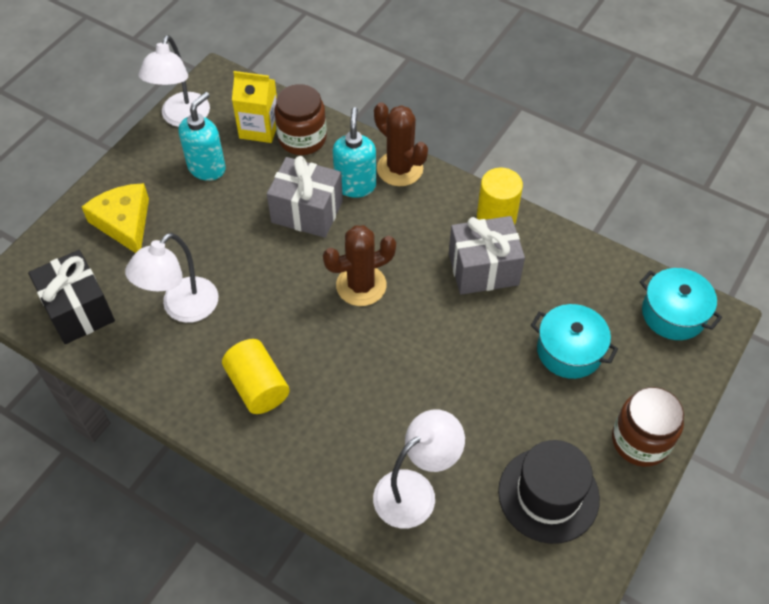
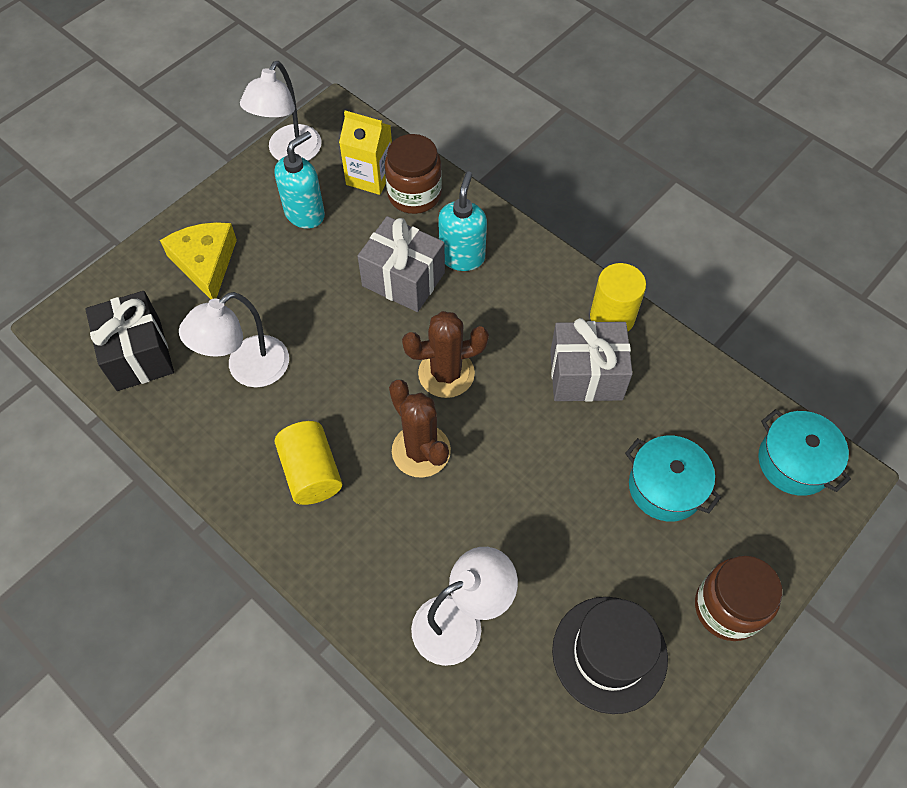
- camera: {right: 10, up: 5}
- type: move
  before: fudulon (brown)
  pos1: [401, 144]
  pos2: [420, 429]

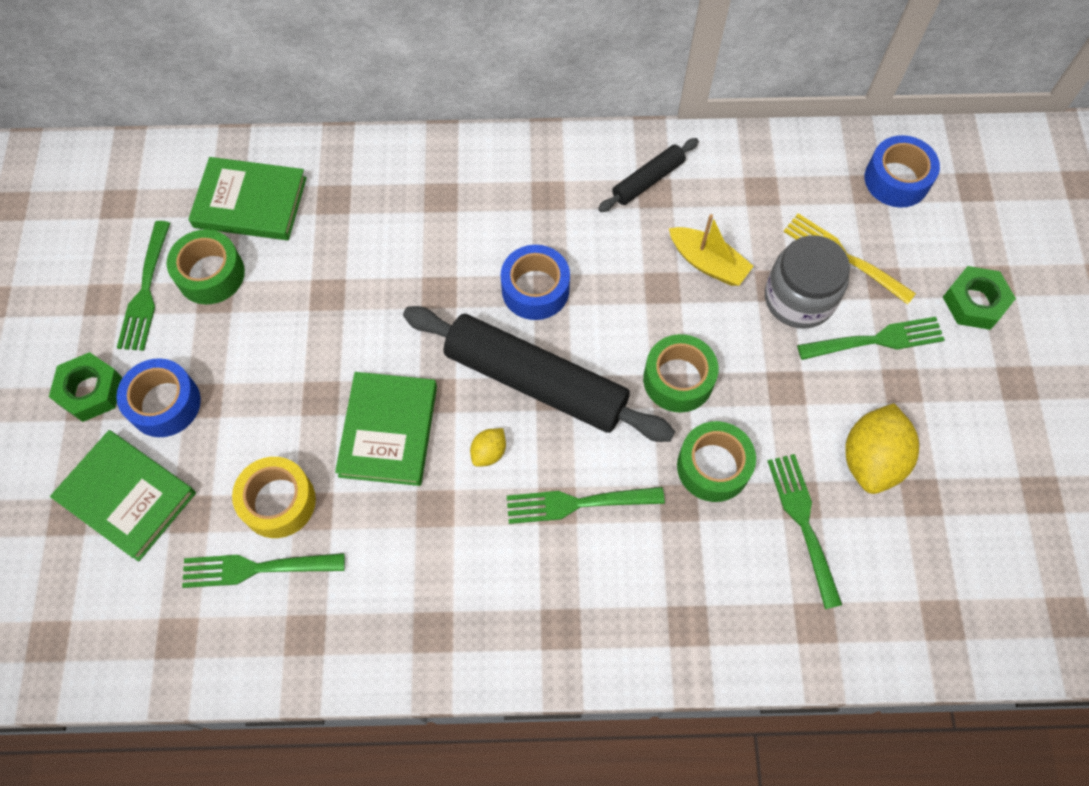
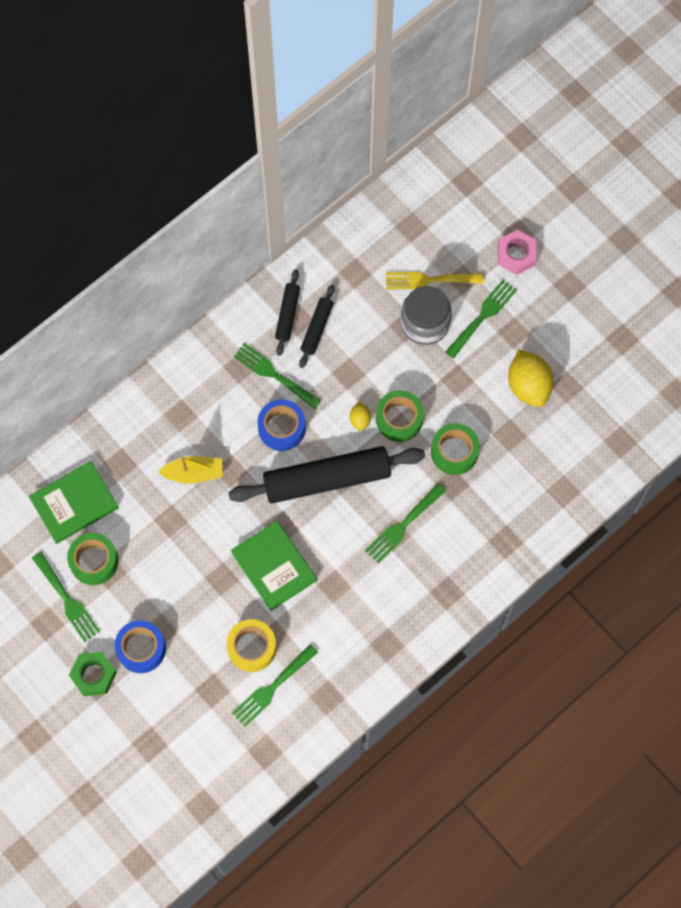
- camera: {right: -40, up: 5}
- type: delete
  before: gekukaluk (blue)
  pos1: [902, 171]
- type: move
  before: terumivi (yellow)
  pos1: [711, 250]
  pos2: [190, 470]
- type: recolor
  before: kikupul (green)
  after: kikupul (pink)
  pos1: [979, 298]
  pos2: [517, 252]
- type: move
  before: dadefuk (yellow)
  pos1: [488, 447]
  pos2: [360, 416]
- type: delete
  before: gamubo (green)
  pos1: [123, 495]
- type: move
  before: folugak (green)
  pos1: [805, 531]
  pos2: [277, 376]
- type: insert
  after: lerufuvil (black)
  pos2: [317, 326]

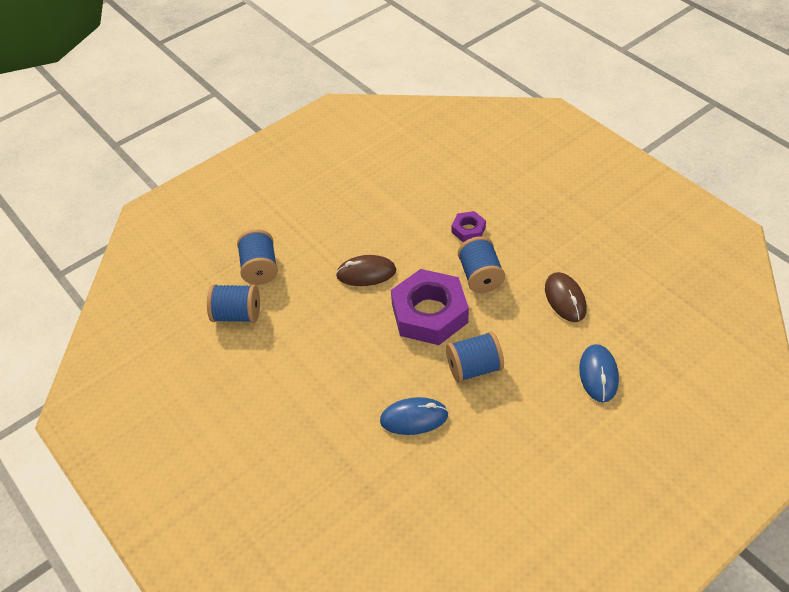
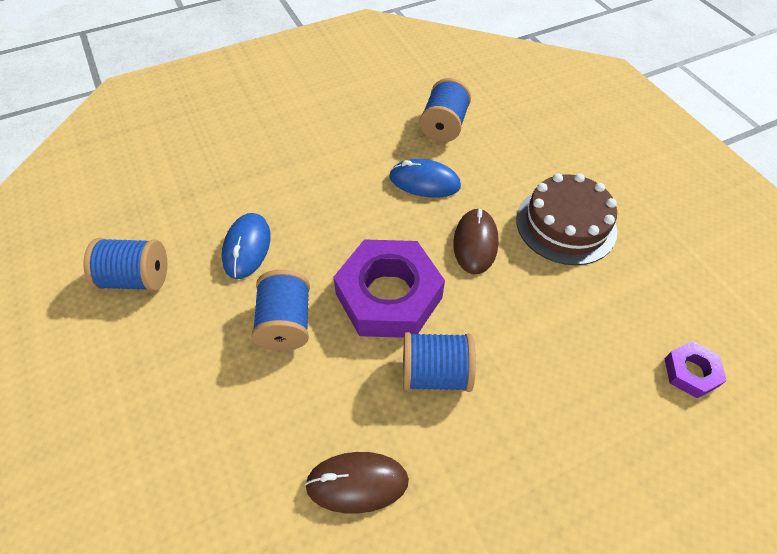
- camera: {right: 100, up: 5}
- type: move
  before: kikupul (purple)
  pos1: [469, 226]
  pos2: [695, 369]
- type: move
  before: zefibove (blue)
  pos1: [257, 257]
  pos2: [125, 264]
- type: move
  before: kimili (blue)
  pos1: [599, 373]
  pos2: [425, 178]
- type: insert
  after: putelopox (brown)
  pos2: [566, 219]

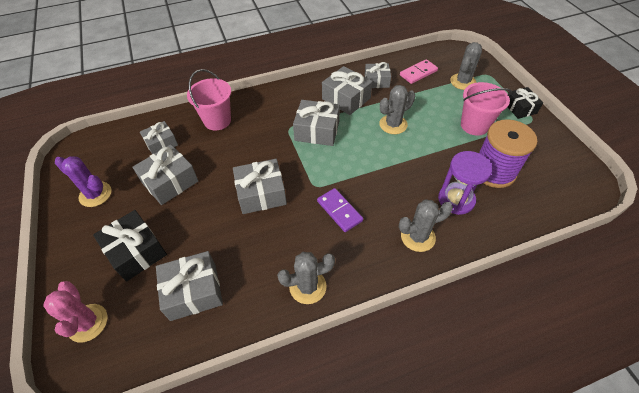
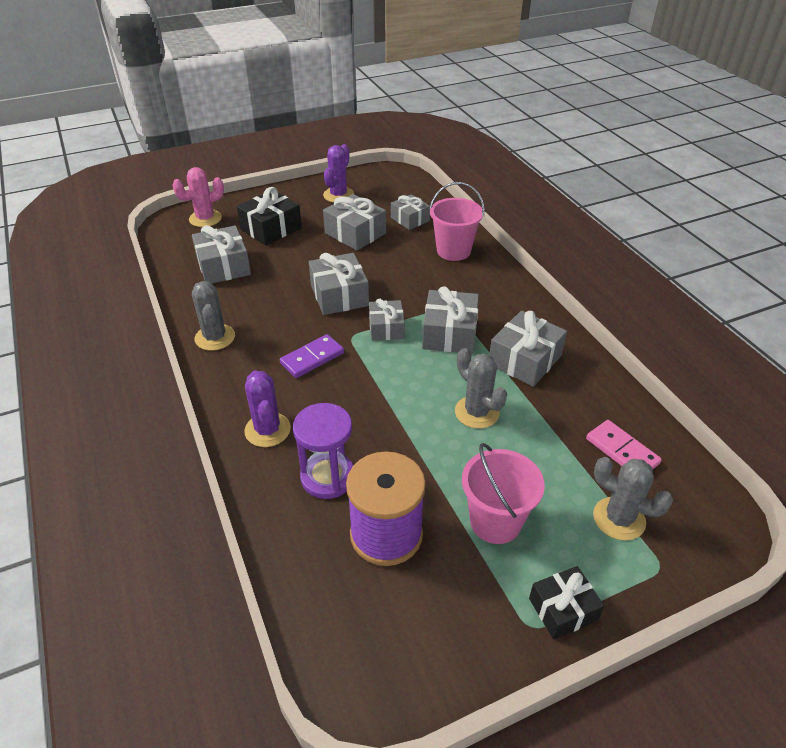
- camera: {right: 85, up: -10}
- type: move
  before: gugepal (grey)
  pos1: [378, 75]
  pos2: [387, 320]
- type: recolor
  before: fudulon (grey)
  after: fudulon (purple)
  pos1: [426, 226]
  pos2: [267, 408]

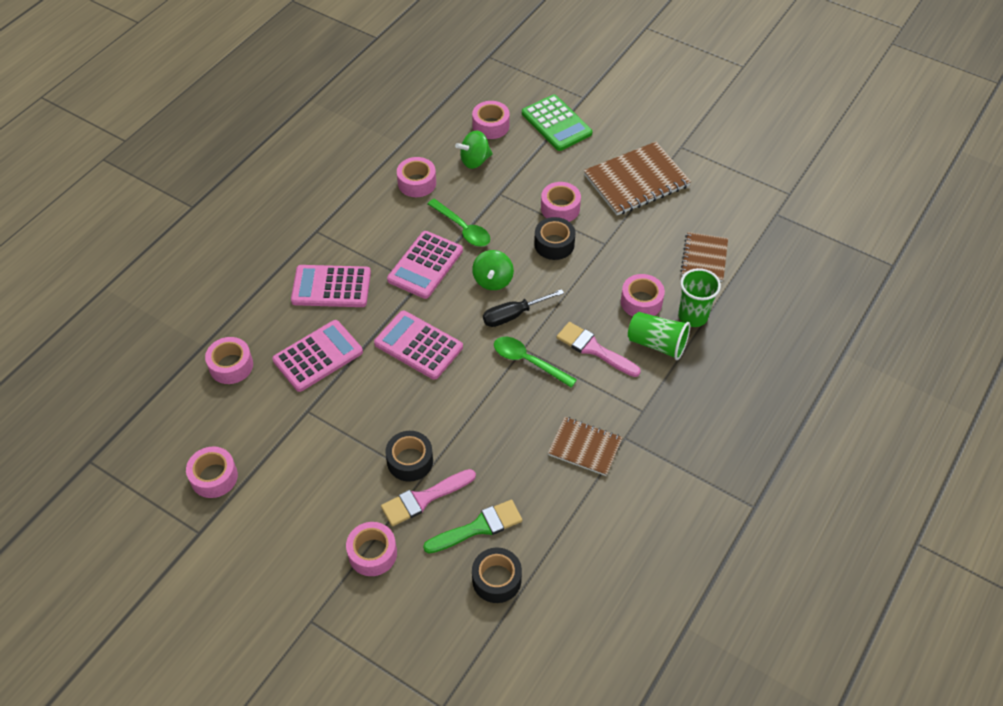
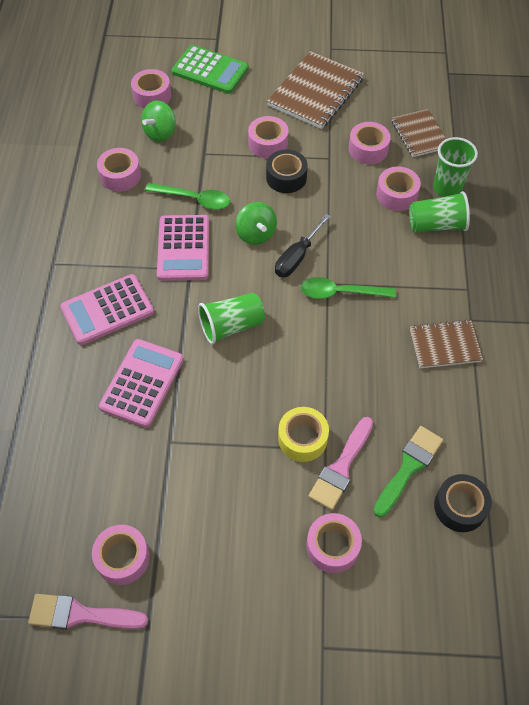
- camera: {right: -30, up: 5}
- type: replace
  before: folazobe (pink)
  after: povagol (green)
  pos1: [418, 345]
  pos2: [231, 318]
- type: move
  before: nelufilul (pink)
  pos1: [599, 349]
  pos2: [88, 612]
- type: move
  before: gekukaluk (pink)
  pos1: [229, 360]
  pos2: [369, 143]
- type: recolor
  before: gekukaluk (black)
  after: gekukaluk (yellow)
  pos1: [409, 456]
  pos2: [303, 434]

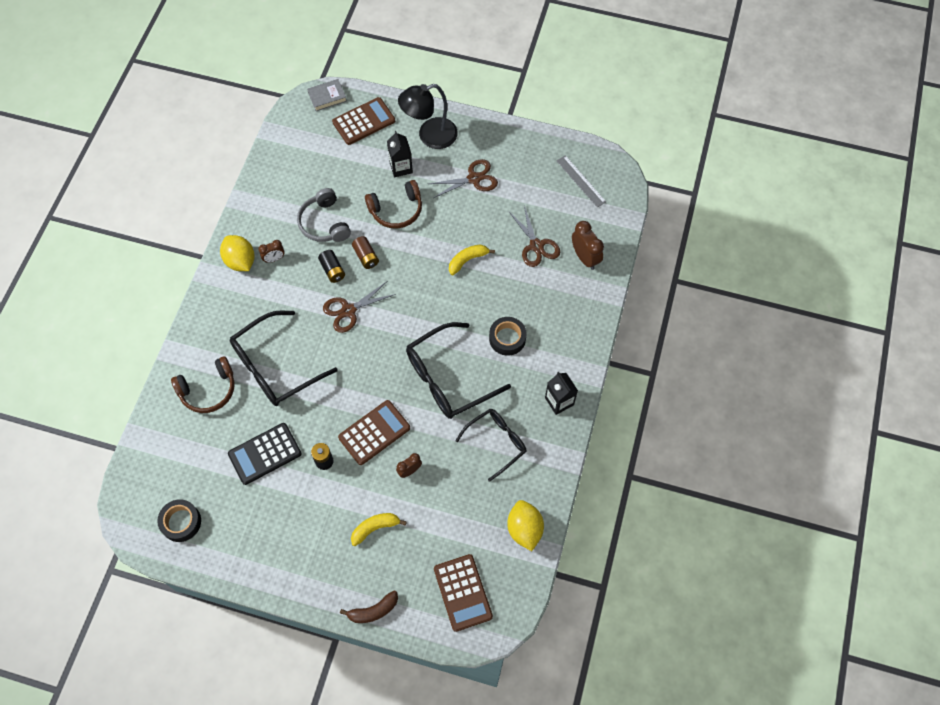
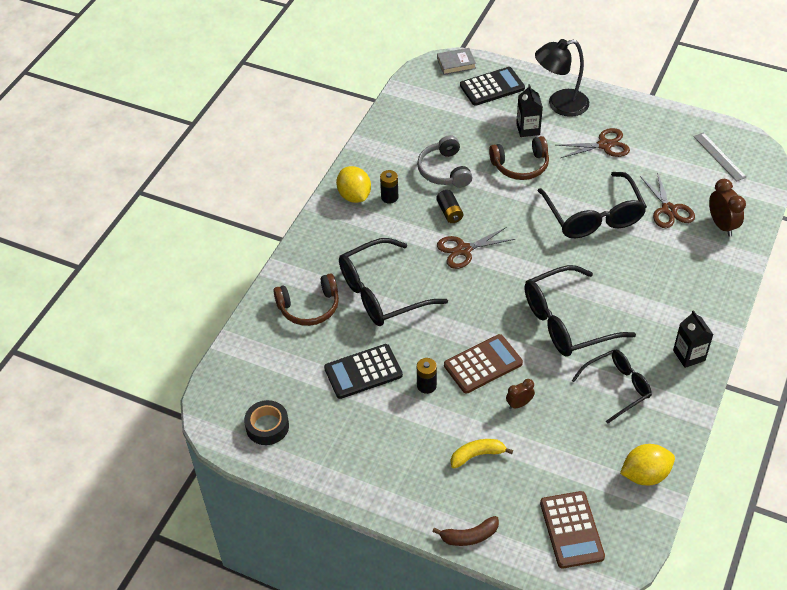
- camera: {right: 10, up: -15}
- type: recolor
  before: folazobe (brown)
  after: folazobe (black)
  pos1: [363, 121]
  pos2: [492, 86]
- type: delete
  before: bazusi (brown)
  pos1: [365, 252]
- type: replace
  before: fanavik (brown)
  after: bazusi (black)
  pos1: [271, 251]
  pos2: [389, 187]
- type: replace
  before: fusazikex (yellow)
  after: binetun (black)
  pos1: [472, 259]
  pos2: [592, 205]
- type: delete
  before: gekukaluk (black)
  pos1: [507, 336]
- type: rotate
  before: dadefuk (yellow)
  pos1: [525, 525]
  pos2: [647, 464]
  turn: 75

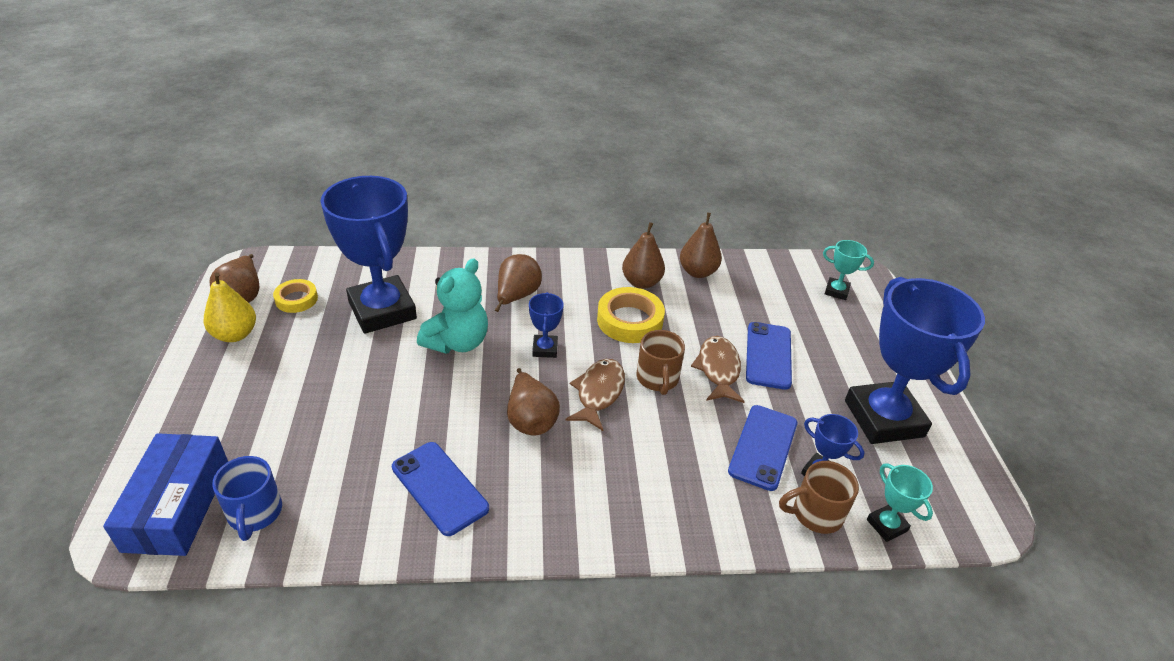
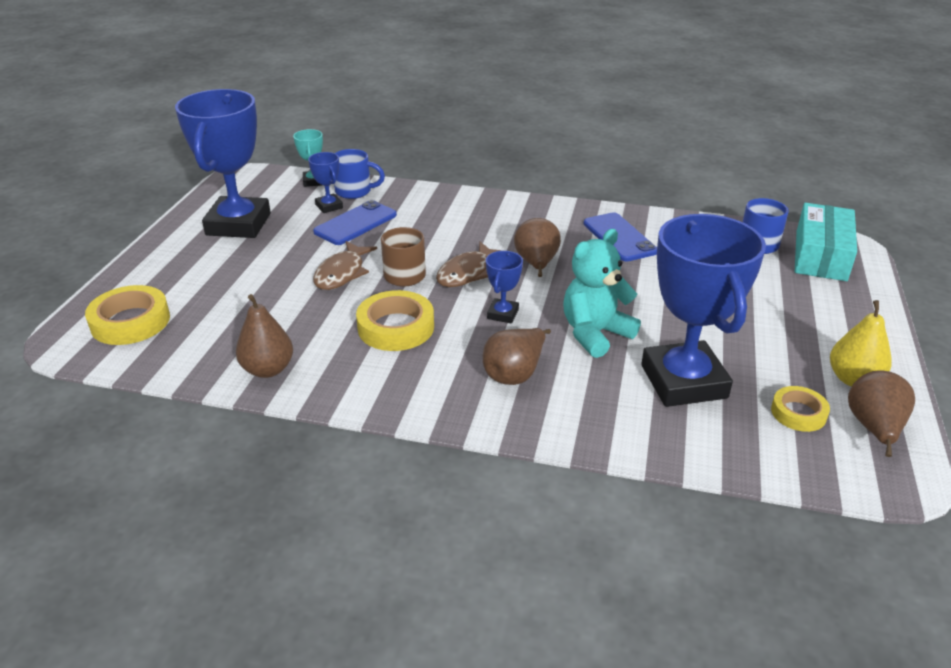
- camera: {right: -160, up: -5}
- type: delete
  before: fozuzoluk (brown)
  pos1: [643, 255]
- type: replace
  before: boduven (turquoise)
  after: gekukaluk (yellow)
  pos1: [848, 270]
  pos2: [127, 315]
- type: delete
  before: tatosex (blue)
  pos1: [769, 356]
- type: recolor
  before: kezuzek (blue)
  after: kezuzek (turquoise)
  pos1: [165, 494]
  pos2: [826, 242]
- type: recolor
  before: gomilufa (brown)
  after: gomilufa (blue)
  pos1: [819, 497]
  pos2: [359, 174]

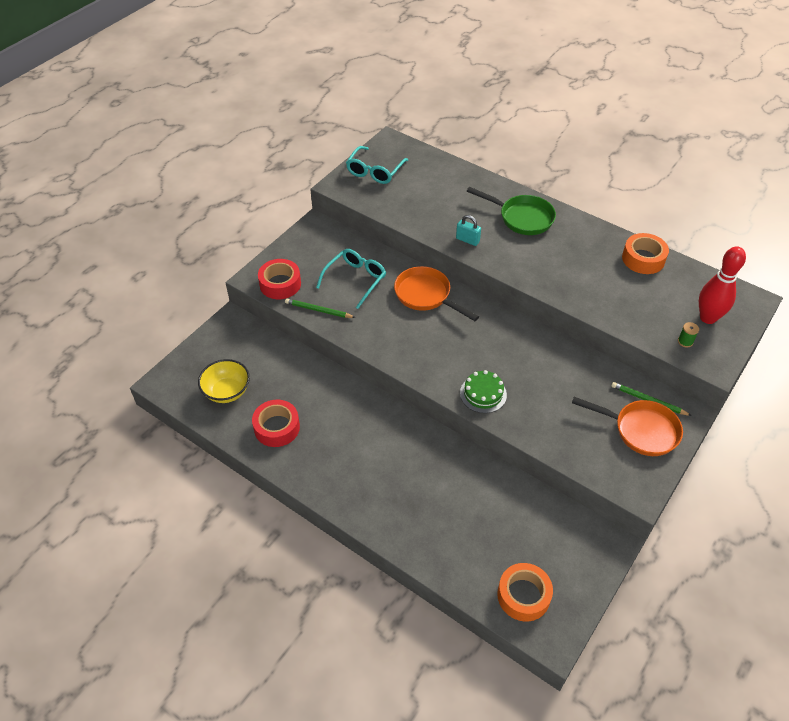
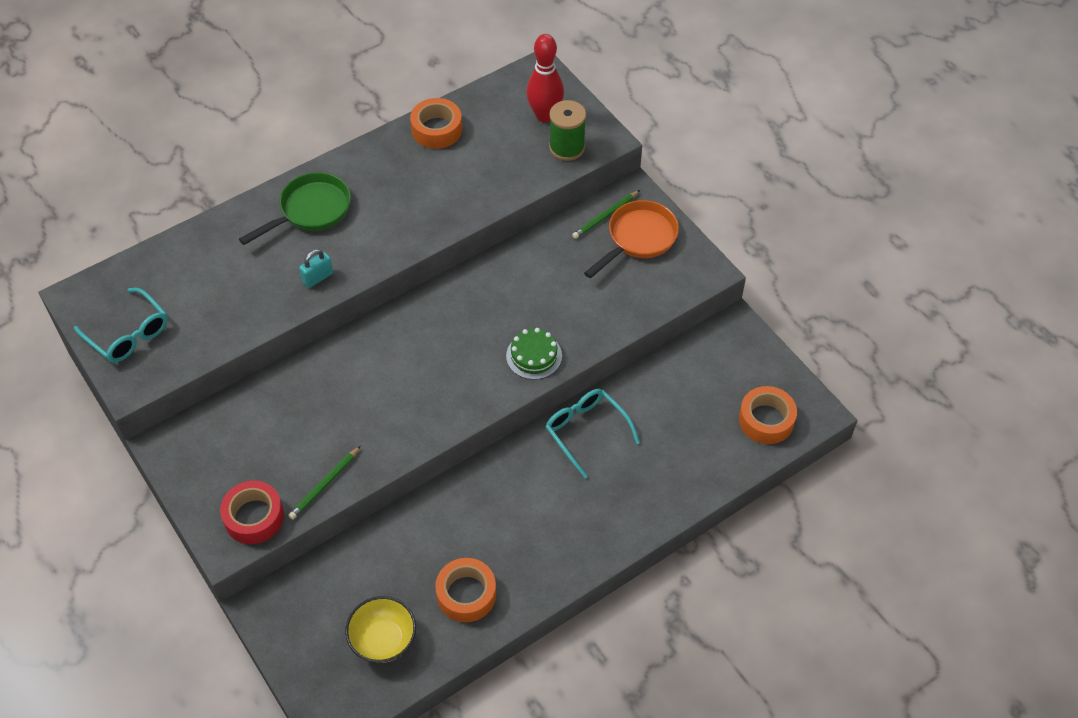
- camera: {right: -70, up: 5}
- type: move
  before: binetun (turquoise)
  pos1: [351, 279]
  pos2: [592, 433]
- type: delete
  before: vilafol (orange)
  pos1: [436, 293]
- type: resize
  before: zefibove (green)
  pos1: [688, 335]
  pos2: [567, 130]
  scale: 2.09
- type: recolor
  before: gekukaluk (red)
  after: gekukaluk (orange)
  pos1: [276, 423]
  pos2: [465, 590]

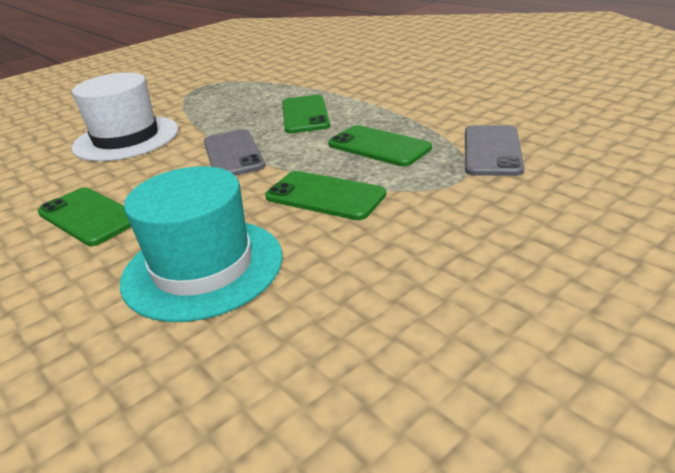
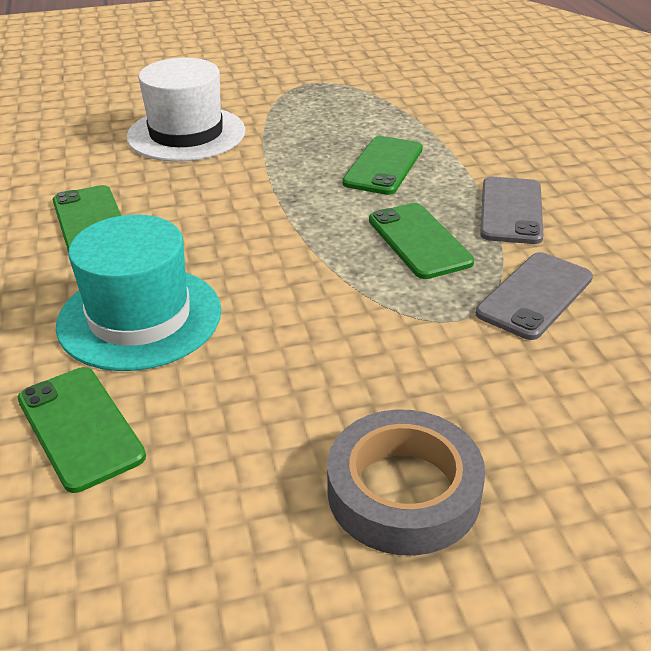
- camera: {right: 25, up: 5}
- type: move
  before: tatosex (grey)
  pos1: [234, 152]
  pos2: [511, 210]
- type: move
  before: tatosex (green)
  pos1: [325, 195]
  pos2: [82, 430]
- type: insert
  after: gekukaluk (grey)
  pos2: [406, 482]

